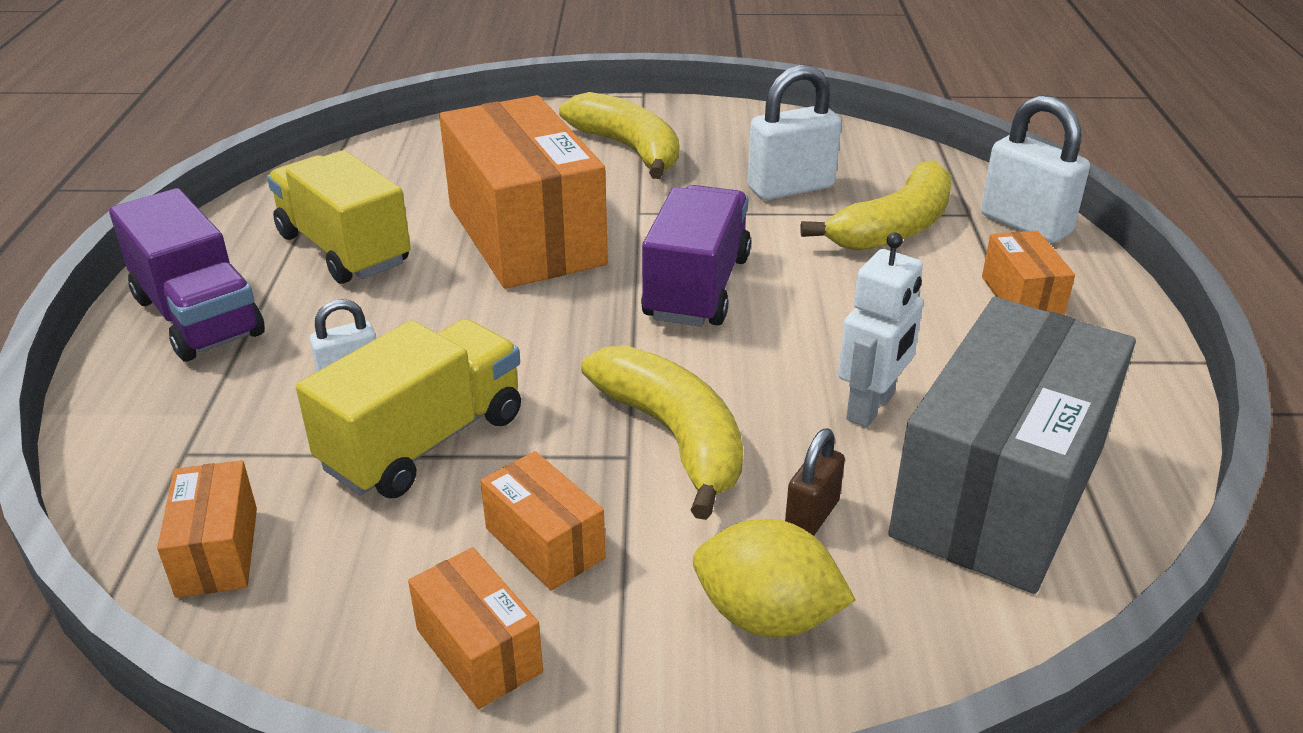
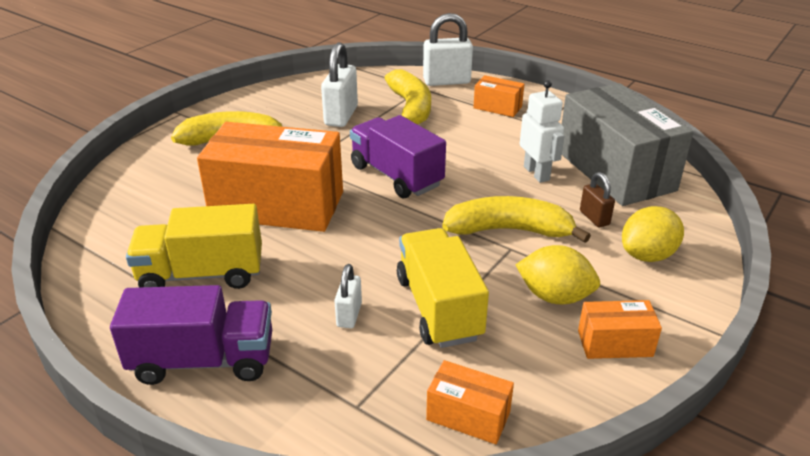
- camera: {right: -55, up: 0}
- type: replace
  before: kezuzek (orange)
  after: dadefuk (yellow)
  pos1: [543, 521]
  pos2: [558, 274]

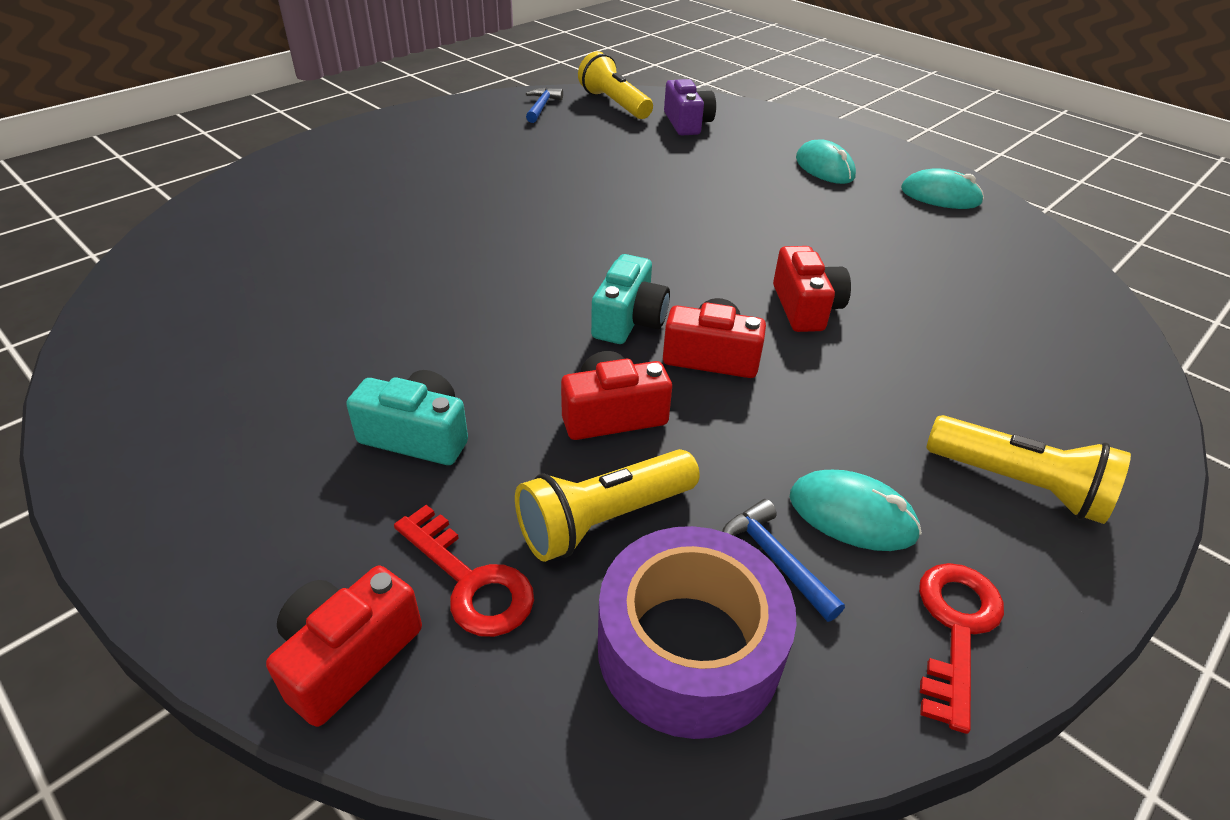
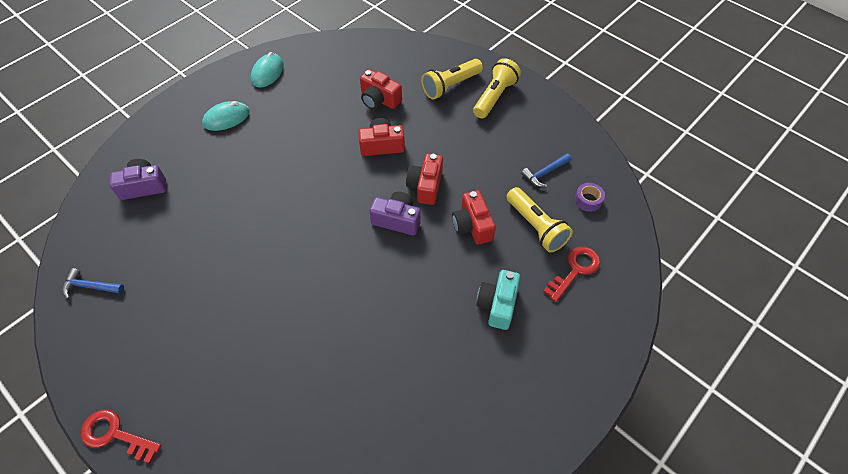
- camera: {right: -90, up: 15}
- type: move
  before: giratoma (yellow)
  pos1: [615, 85]
  pos2: [452, 79]
- type: recolor
  before: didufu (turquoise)
  after: didufu (purple)
  pos1: [630, 299]
  pos2: [395, 213]
- type: delete
  before: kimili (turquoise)
  pos1: [856, 510]
- type: resize
  before: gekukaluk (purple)
  pos1: [697, 632]
  pos2: [590, 197]
  scale: 0.43
- type: move
  before: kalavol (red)
  pos1: [961, 648]
  pos2: [121, 436]
- type: move
  before: didufu (red)
  pos1: [344, 646]
  pos2: [381, 89]

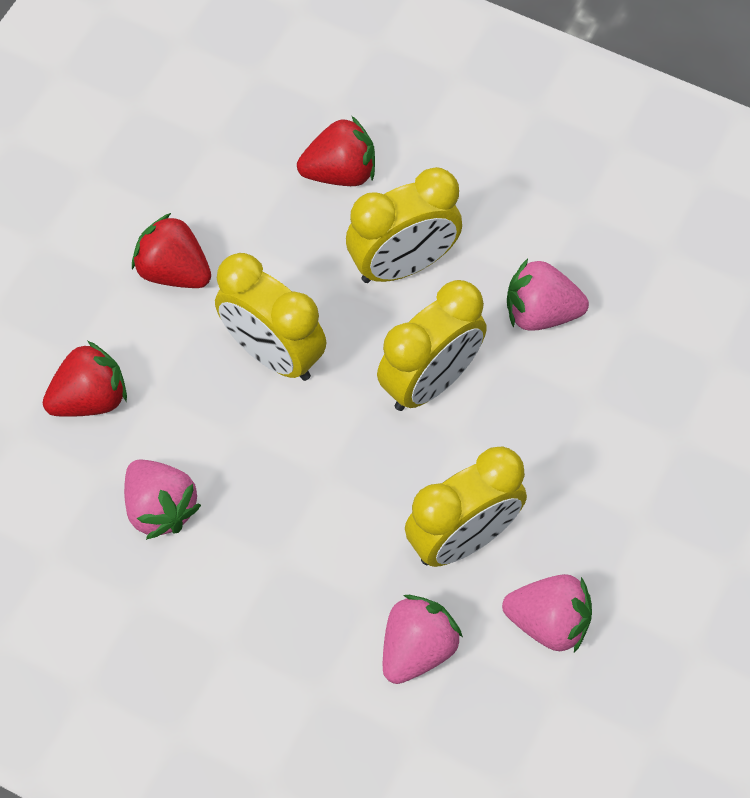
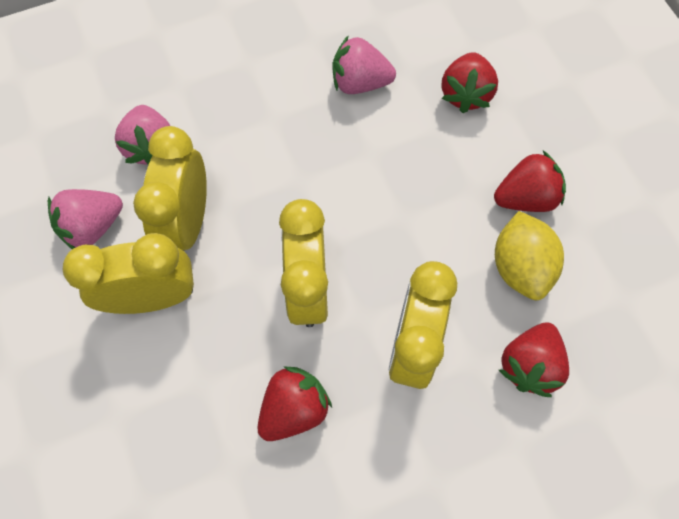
- camera: {right: 130, up: 5}
- type: move
  before: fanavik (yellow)
  pos1: [270, 317]
  pos2: [128, 273]
- type: recolor
  before: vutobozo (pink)
  after: vutobozo (red)
  pos1: [548, 294]
  pos2: [294, 404]
- type: insert
  after: dadefuk (yellow)
  pos2: [529, 255]

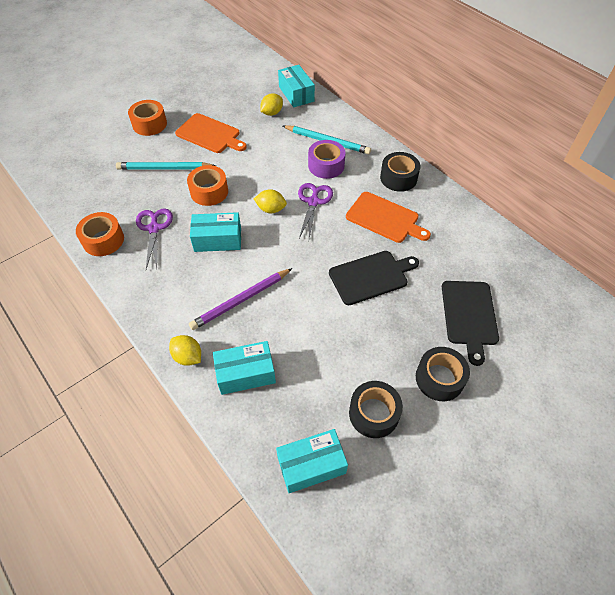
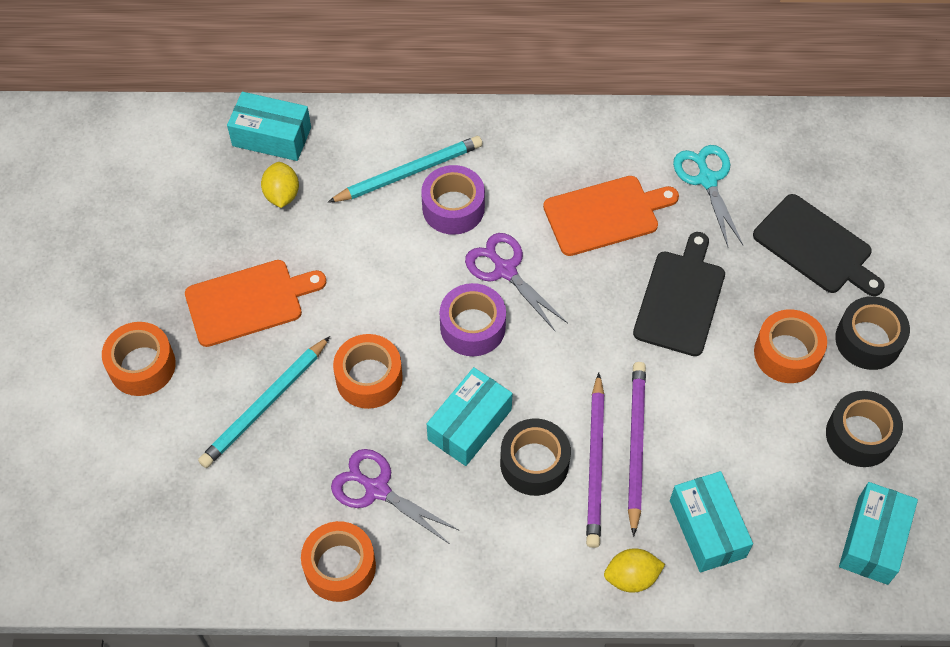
- camera: {right: -50, up: 5}
- type: move
  before: gekukaluk (black)
  pos1: [400, 172]
  pos2: [535, 457]
- type: replace
  before: dadefuk (yellow)
  after: gekukaluk (purple)
  pos1: [270, 201]
  pos2: [473, 319]
- type: rotate
  before: kezuzek (turquoise)
  pos1: [244, 368]
  pos2: [711, 522]
  turn: -45
- type: insert
  after: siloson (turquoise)
  pos2: [708, 196]
- type: insert
  after: gekukaluk (orange)
  pos2: [790, 346]
- type: insert
  after: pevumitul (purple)
  pos2: [637, 449]

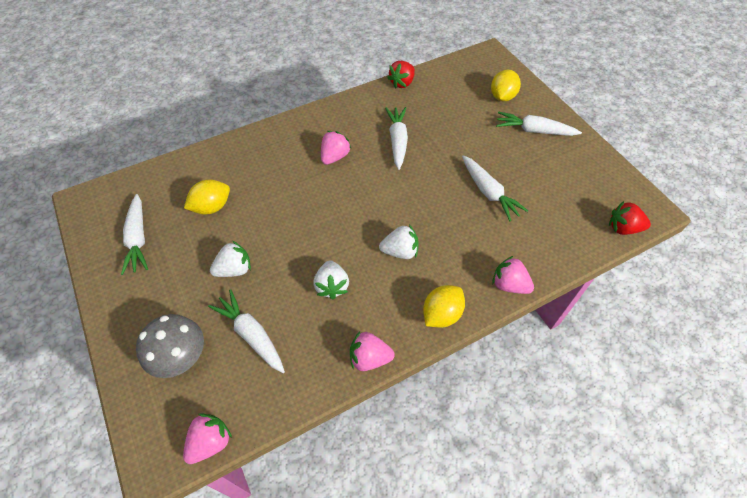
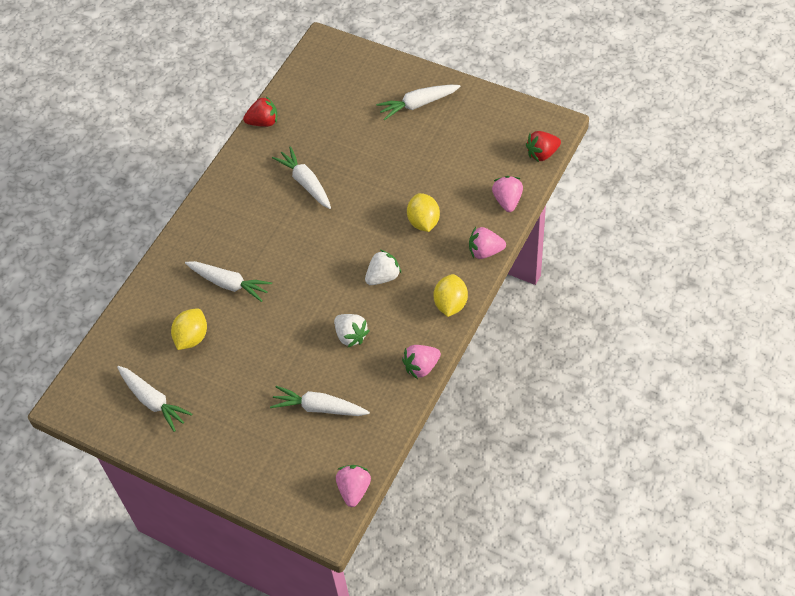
- camera: {right: -30, up: 0}
- type: rotate
  before: vutobozo (red)
  pos1: [401, 75]
  pos2: [260, 111]
  turn: -105
- type: move
  before: dadefuk (yellow)
  pos1: [506, 85]
  pos2: [423, 212]
- type: move
  before: vutobozo (pink)
  pos1: [336, 148]
  pos2: [507, 194]
- type: move
  before: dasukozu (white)
  pos1: [495, 188]
  pos2: [228, 281]
- type: delete
  before: vutobozo (white)
  pos1: [230, 259]
- type: delete
  before: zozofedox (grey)
  pos1: [170, 346]

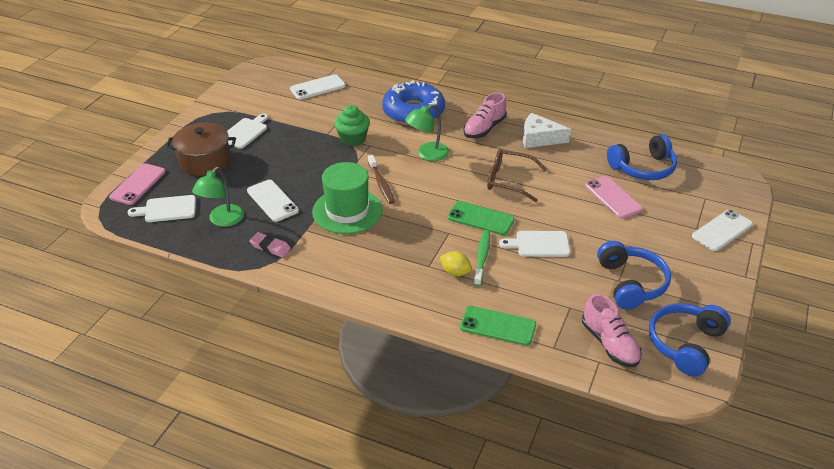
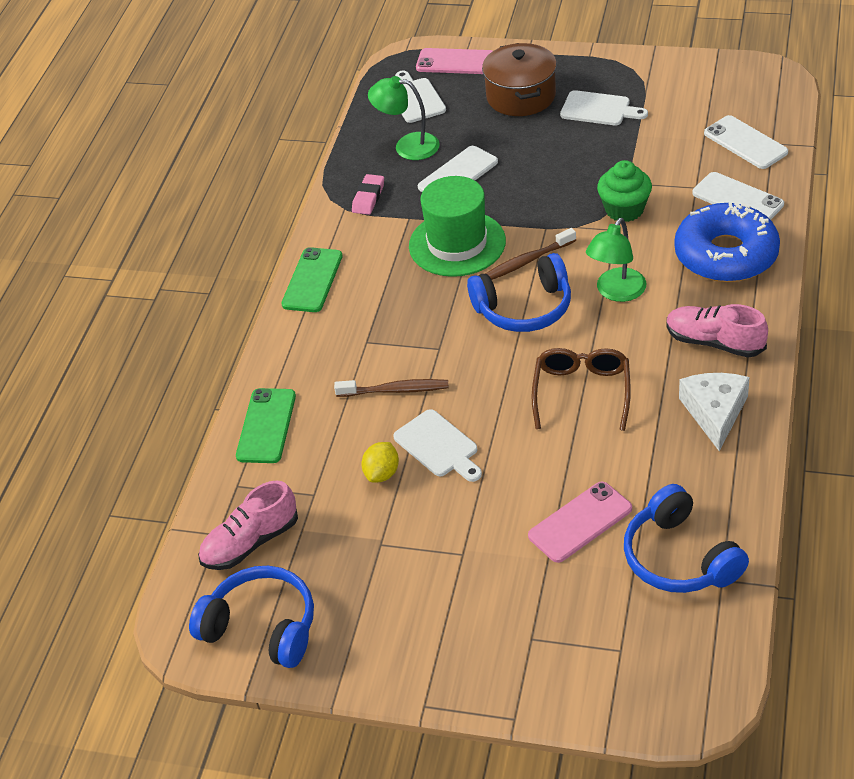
- camera: {right: 85, up: 5}
- type: rotate
  before: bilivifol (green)
  pos1: [427, 132]
  pos2: [616, 260]
  turn: -105
- type: move
  before: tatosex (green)
  pos1: [481, 218]
  pos2: [312, 279]
- type: move
  before: tatosex (white)
  pos1: [722, 230]
  pos2: [738, 196]
- type: recolor
  before: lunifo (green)
  after: lunifo (brown)
  pos1: [482, 258]
  pos2: [391, 388]
- type: rotate
  before: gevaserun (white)
  pos1: [534, 244]
  pos2: [437, 445]
  turn: 150
- type: move
  before: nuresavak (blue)
  pos1: [634, 275]
  pos2: [519, 292]
- type: move
  before: dadefuk (yellow)
  pos1: [456, 263]
  pos2: [380, 462]

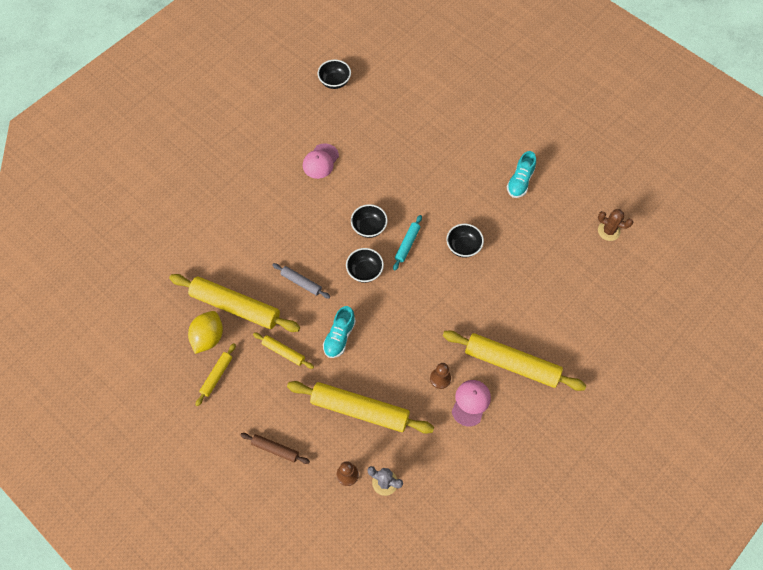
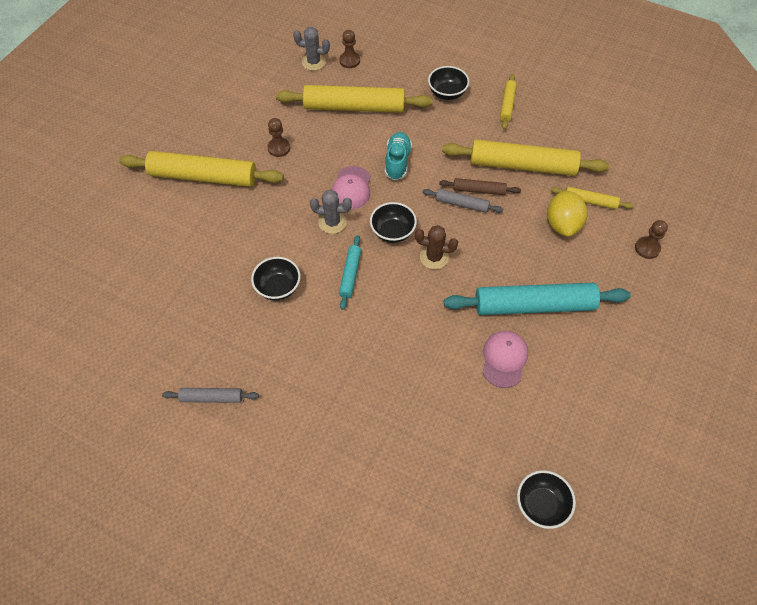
- camera: {right: 165, up: -5}
- type: replace
  before: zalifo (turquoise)
  after: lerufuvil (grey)
  pos1: [521, 174]
  pos2: [210, 395]
- type: move
  before: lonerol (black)
  pos1: [369, 221]
  pos2: [448, 83]
- type: move
  before: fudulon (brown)
  pos1: [615, 225]
  pos2: [436, 247]
- type: move
  before: dadefuk (yellow)
  pos1: [205, 332]
  pos2: [567, 213]
- type: move
  before: lerufuvil (yellow)
  pos1: [283, 351]
  pos2: [592, 198]
- type: move
  before: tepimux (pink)
  pos1: [471, 403]
  pos2: [351, 187]
- type: move
  before: lerufuvil (brown)
  pos1: [275, 448]
  pos2: [480, 186]
- type: insert
  after: fudulon (grey)
  pos2: [331, 212]
- type: insert
  after: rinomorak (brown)
  pos2: [651, 239]
- type: insert
  after: lerufuvil (turquoise)
  pos2: [537, 299]

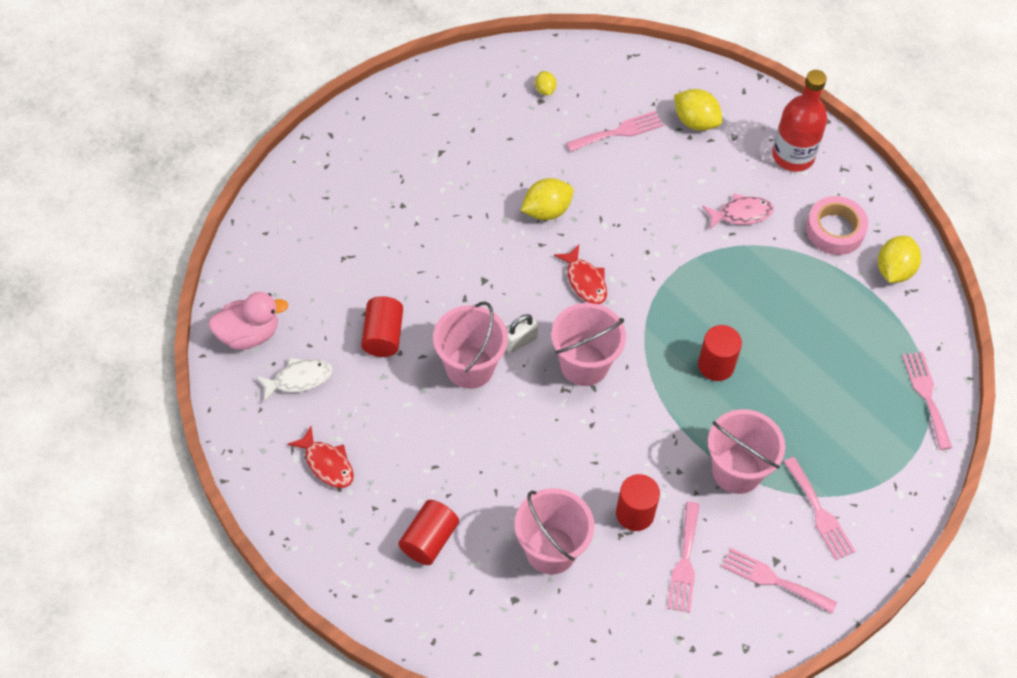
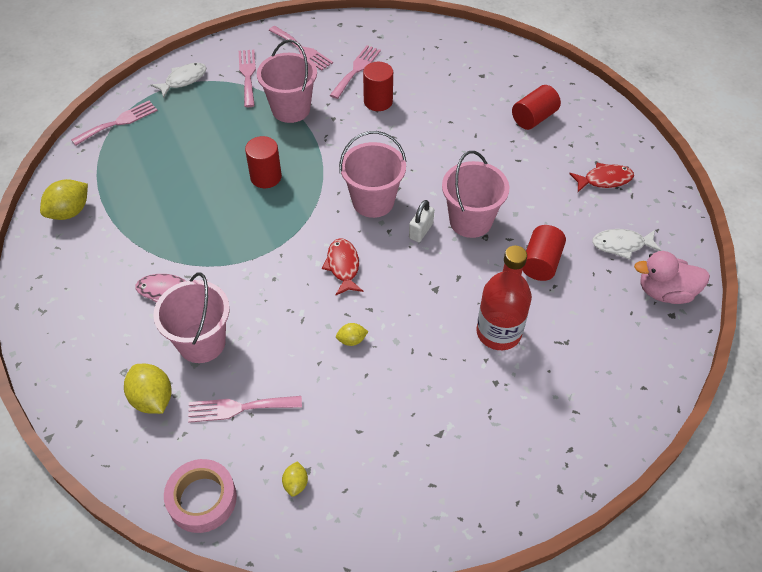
- camera: {right: -160, up: -5}
- type: move
  before: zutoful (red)
  pos1: [799, 121]
  pos2: [504, 298]
- type: resize
  before: dadefuk (yellow)
  pos1: [547, 199]
  pos2: [352, 334]
  scale: 0.54
- type: move
  before: gekukaluk (pink)
  pos1: [837, 225]
  pos2: [200, 496]
- type: rotate
  before: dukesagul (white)
  pos1: [522, 333]
  pos2: [421, 221]
  turn: -45
- type: rotate
  before: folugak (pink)
  pos1: [927, 401]
  pos2: [114, 123]
  turn: -135
- type: rotate
  before: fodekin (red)
  pos1: [320, 457]
  pos2: [601, 177]
  turn: 105
- type: move
  before: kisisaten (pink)
  pos1: [554, 531]
  pos2: [191, 318]
- type: insert
  after: fodekin (white)
  pos2: [178, 80]

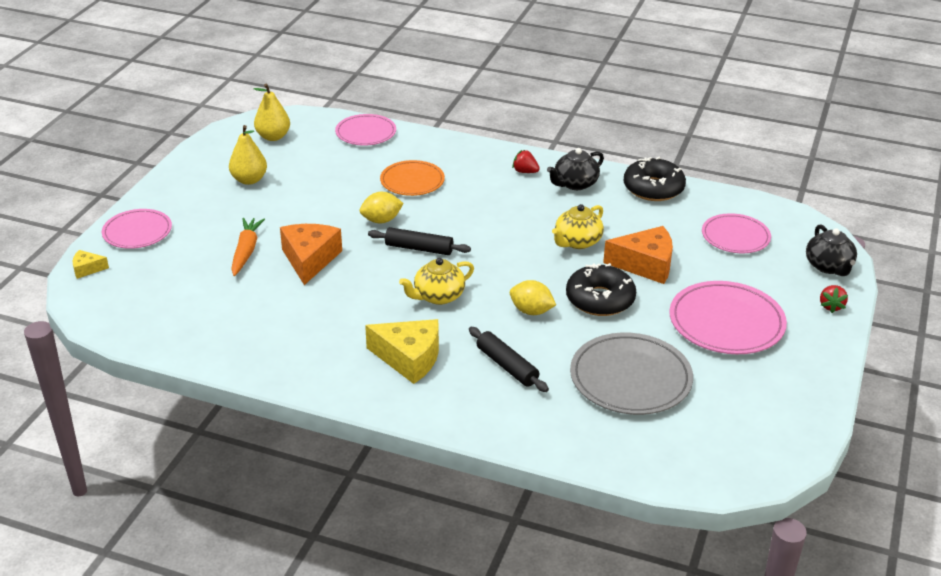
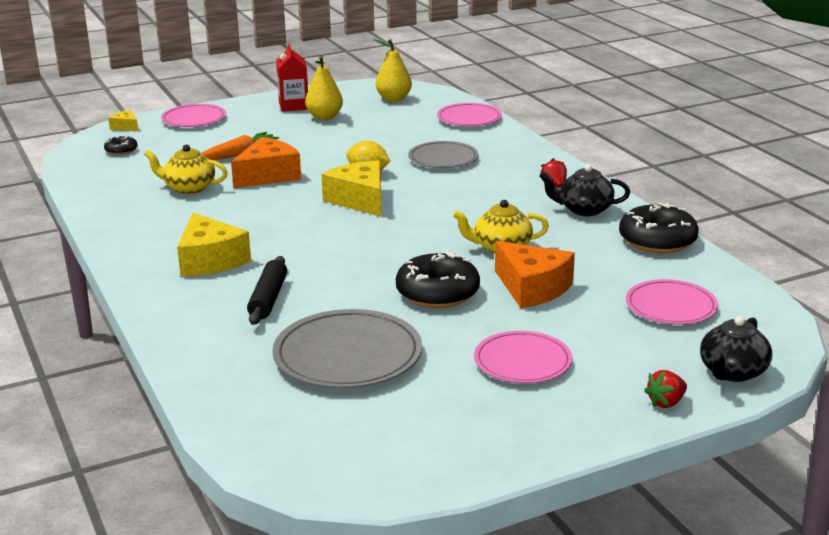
- camera: {right: 45, up: -10}
- type: recolor
  before: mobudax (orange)
  after: mobudax (grey)
  pos1: [412, 178]
  pos2: [443, 154]
- type: replace
  before: lerufuvil (black)
  after: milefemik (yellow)
  pos1: [419, 241]
  pos2: [352, 188]
- type: move
  before: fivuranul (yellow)
  pos1: [436, 281]
  pos2: [186, 169]
- type: delete
  before: dadefuk (yellow)
  pos1: [533, 297]
- type: resize
  before: mobudax (pink)
  pos1: [728, 317]
  pos2: [523, 357]
  scale: 0.65
- type: insert
  after: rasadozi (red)
  pos2: [292, 77]
- type: insert
  after: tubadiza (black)
  pos2: [121, 145]

